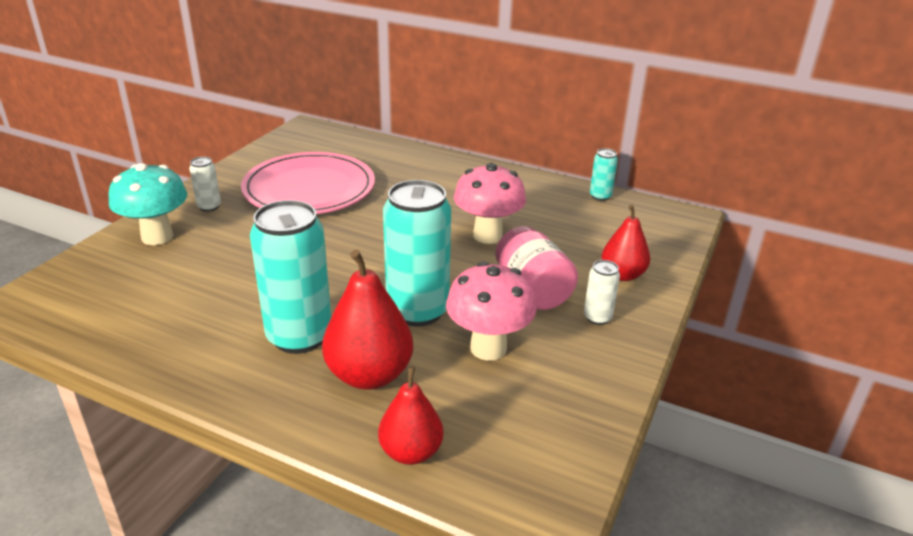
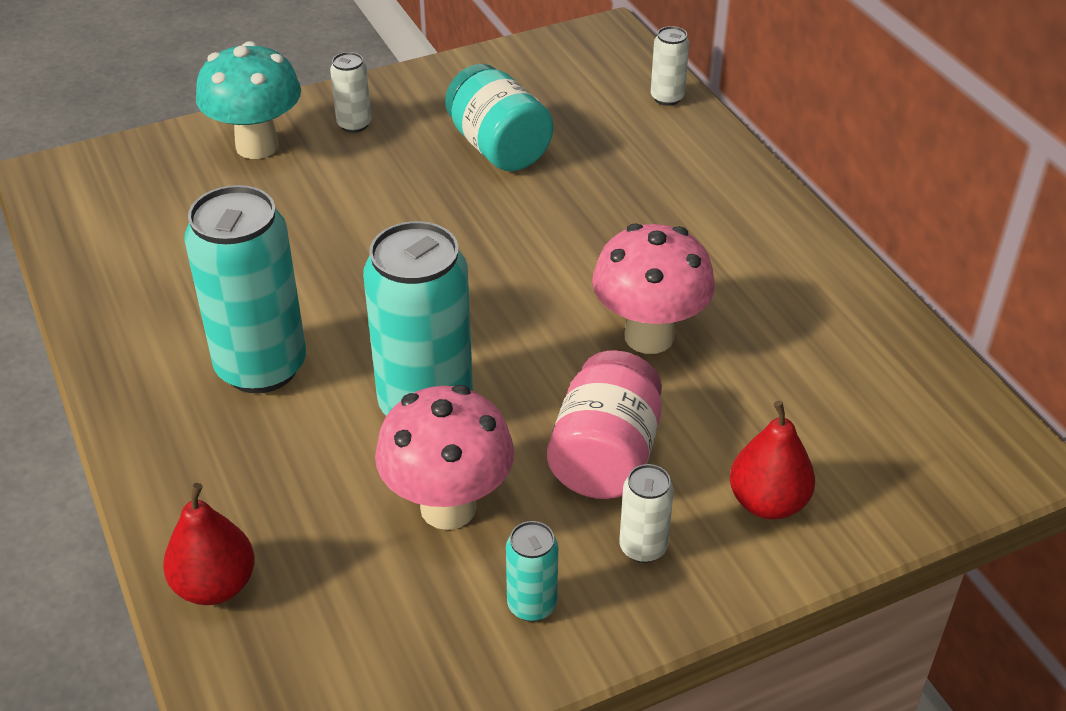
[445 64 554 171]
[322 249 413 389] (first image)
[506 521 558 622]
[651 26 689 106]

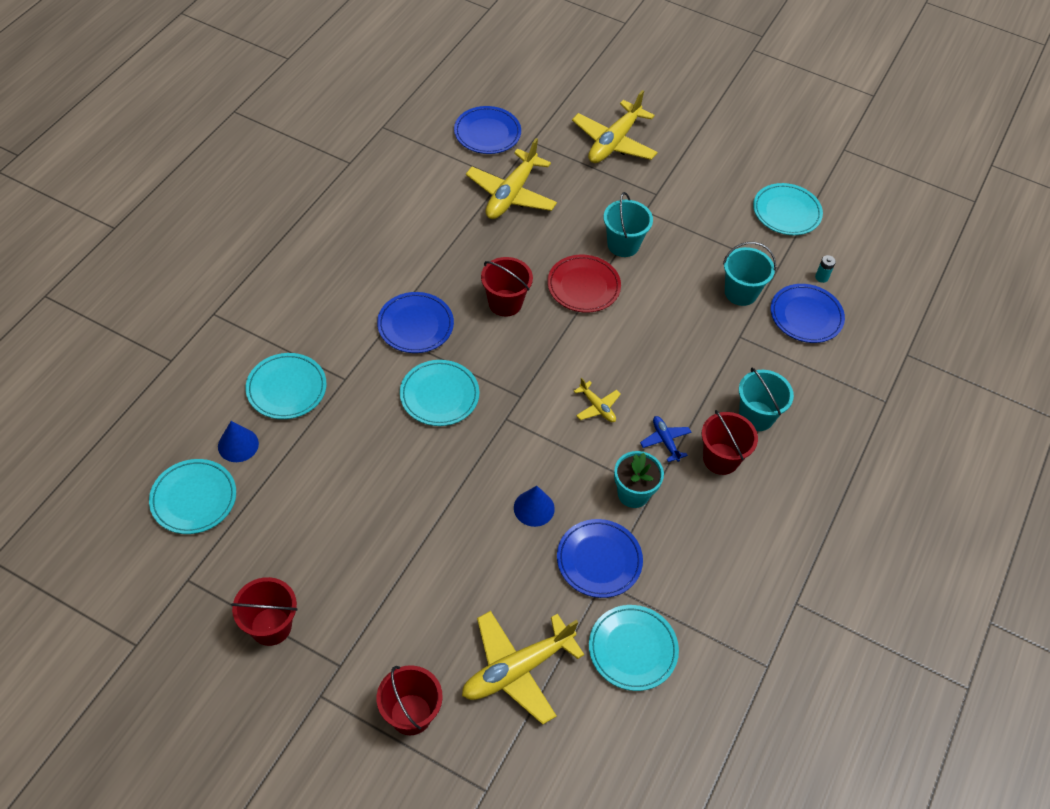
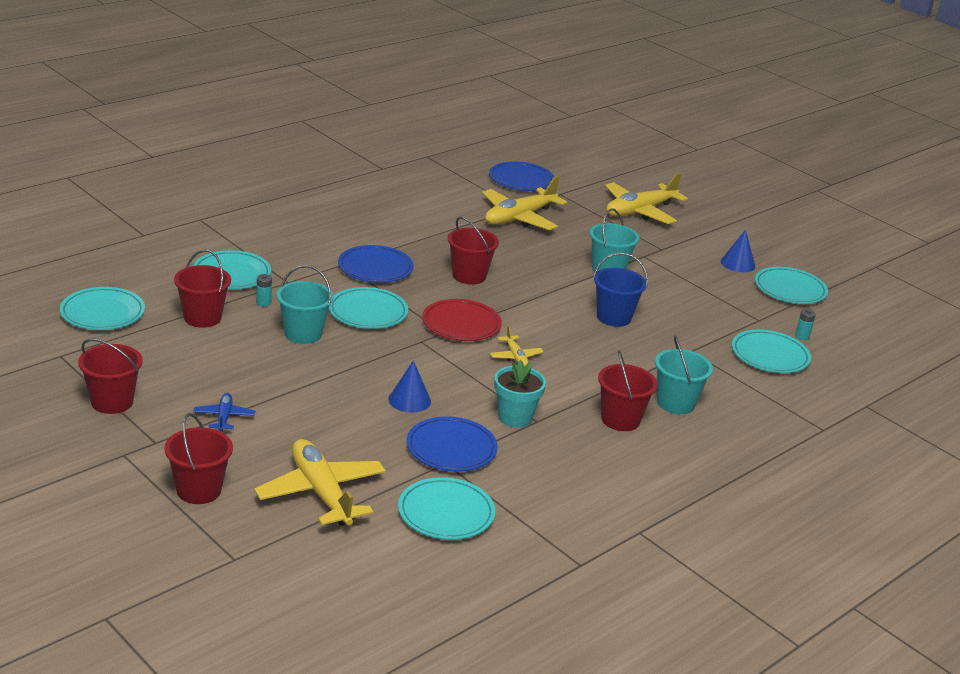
[721 229 755 272]
[254 439 386 526]
[422 299 502 341]
[193 393 255 432]
[276 265 333 344]
[732 330 811 373]
[174 250 231 328]
[256 274 272 307]
[593 253 648 327]

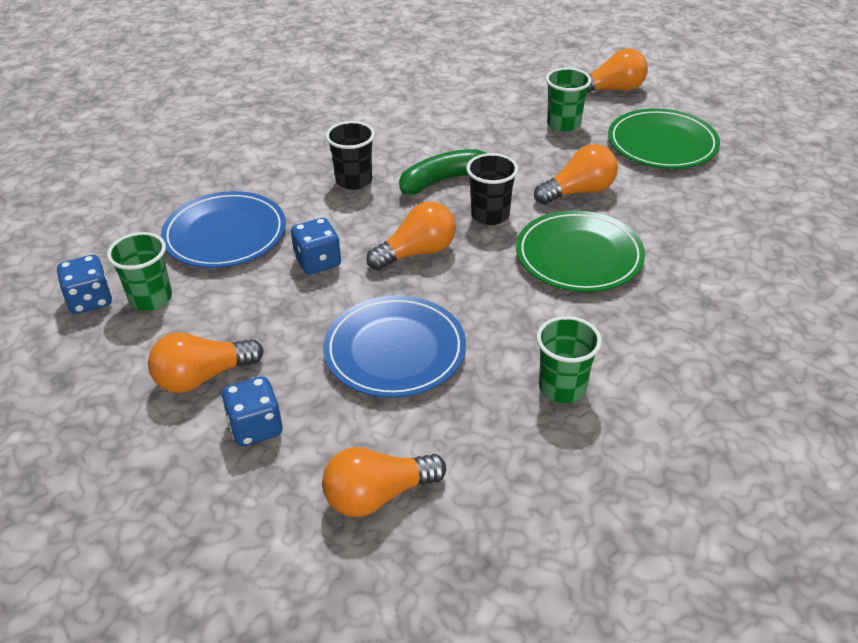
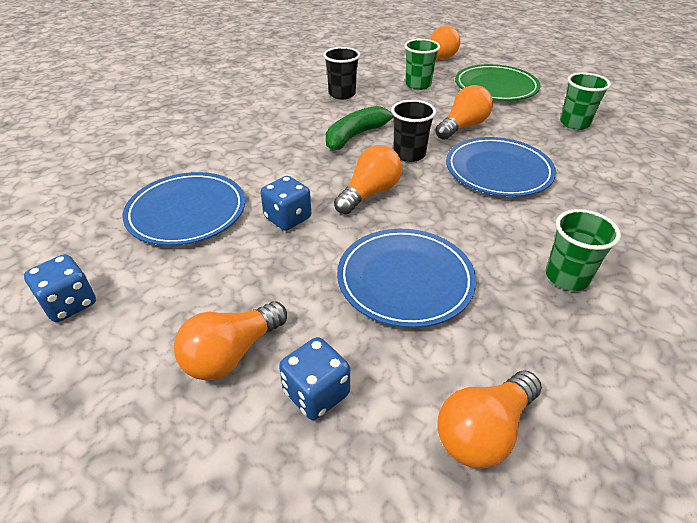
[560 72 611 130]
[323 47 360 99]
[446 137 556 197]

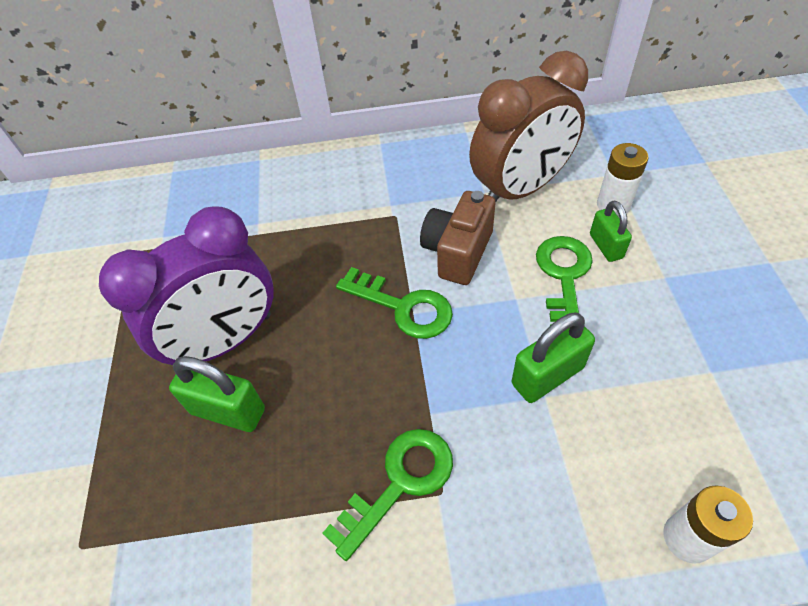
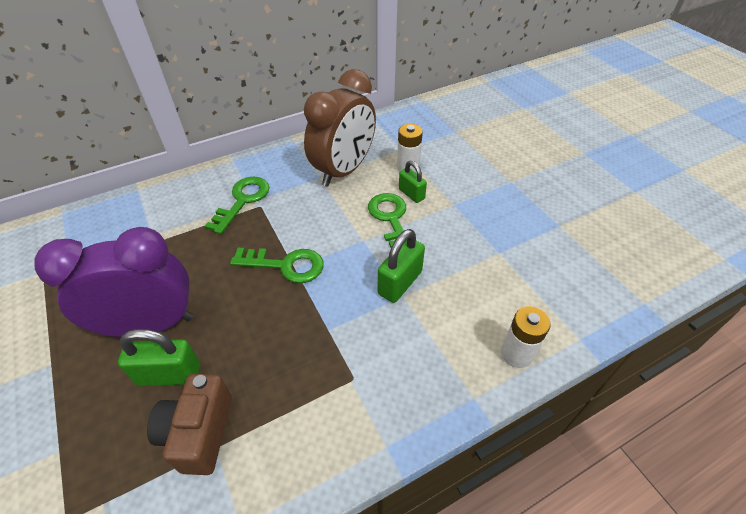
[34 227 193 337]
[205 177 270 234]
[147 374 232 475]

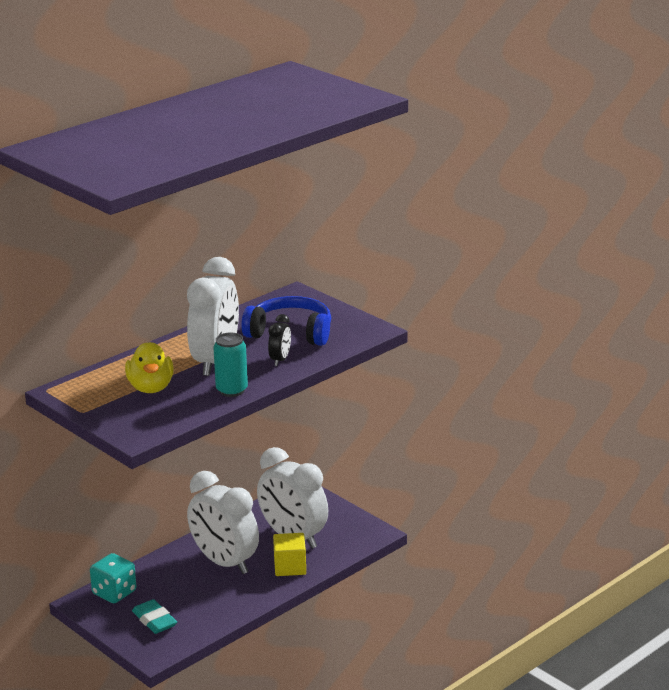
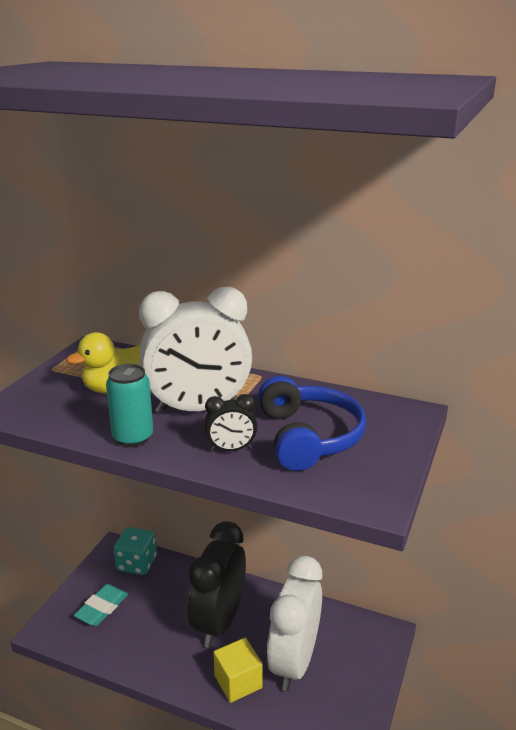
[188 521 246 647]

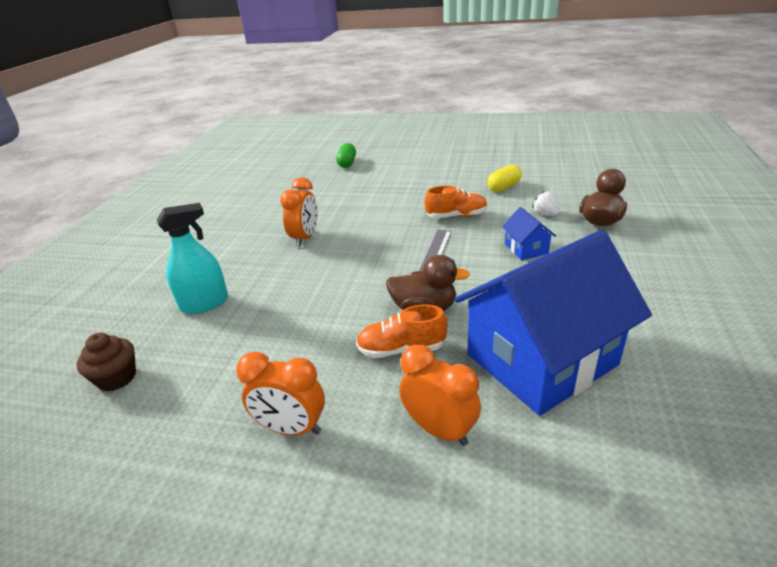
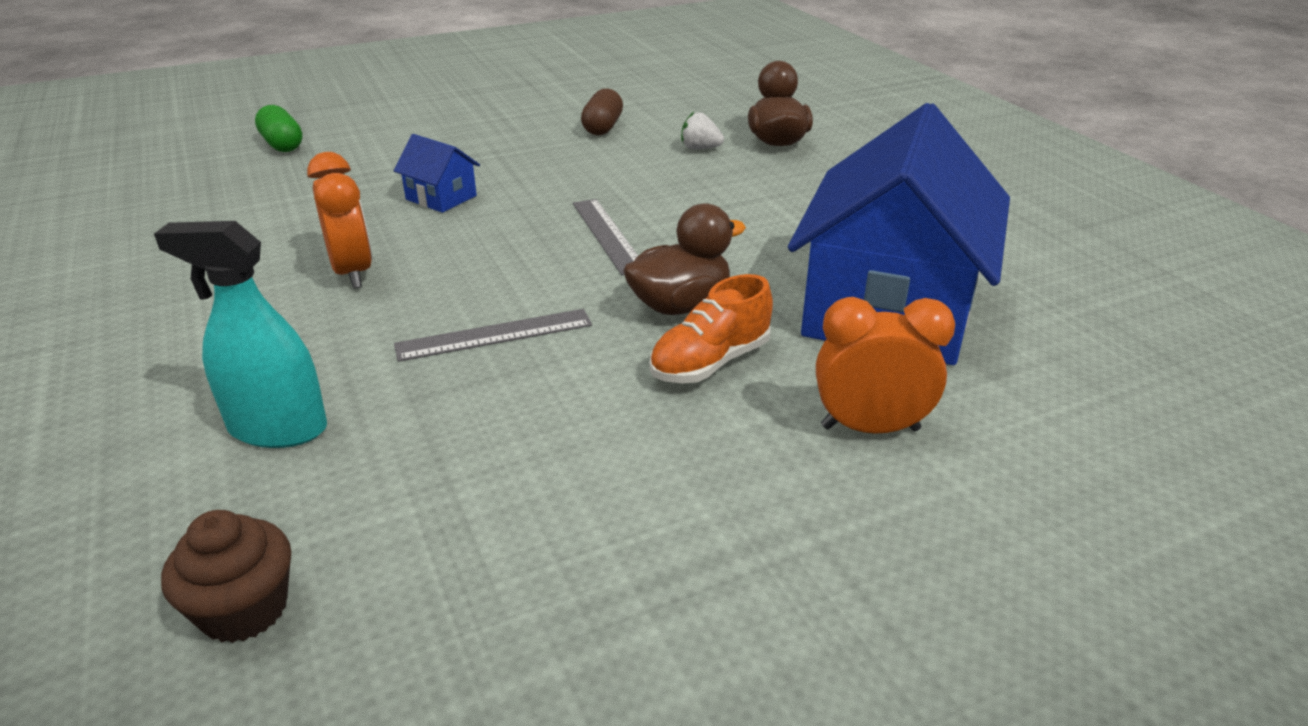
[154 221 327 448]
[236 351 325 435] (first image)
[425 186 488 218] (first image)
[581 88 623 135]
[394 134 480 213]
[394 309 592 362]

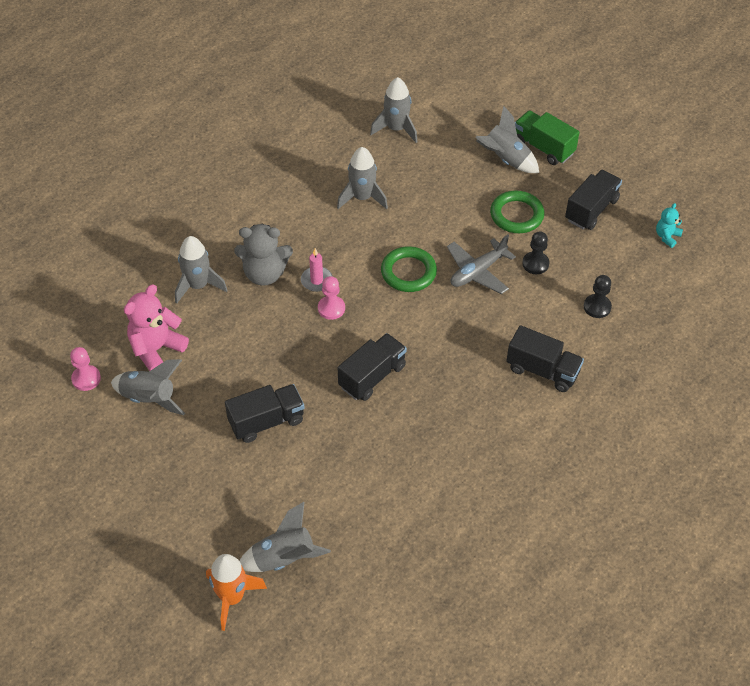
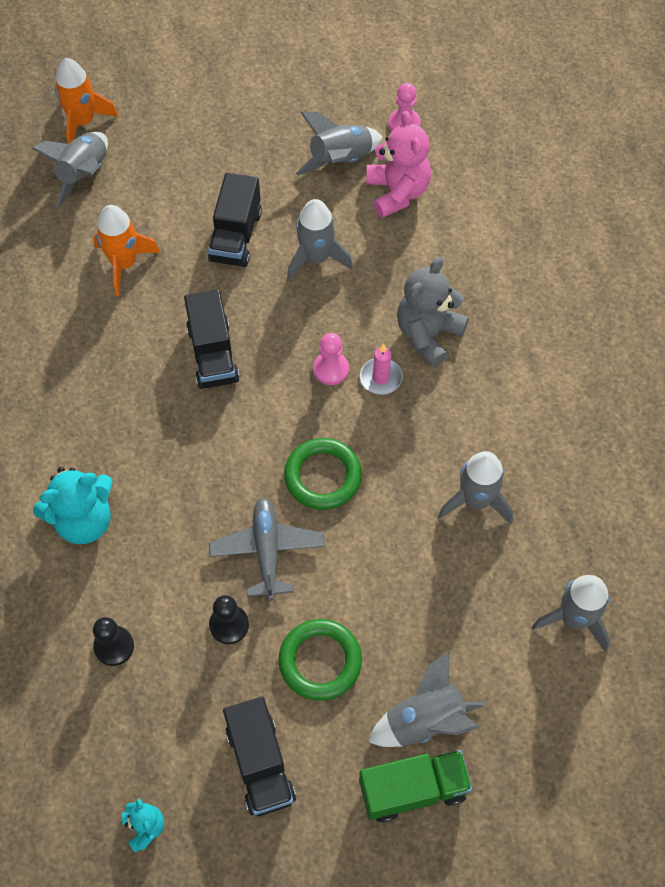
[287 199 353 281]
[33 467 113 544]
[93 205 160 296]

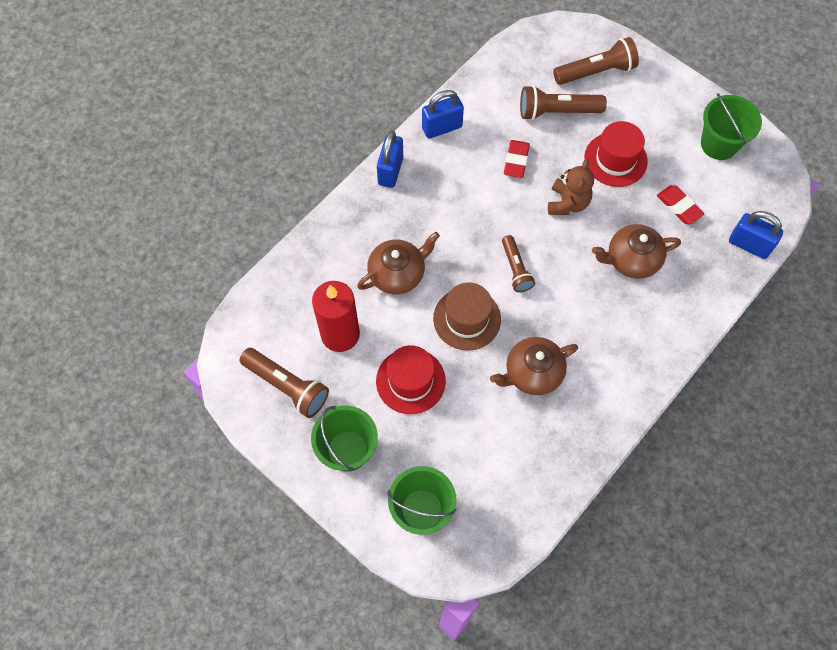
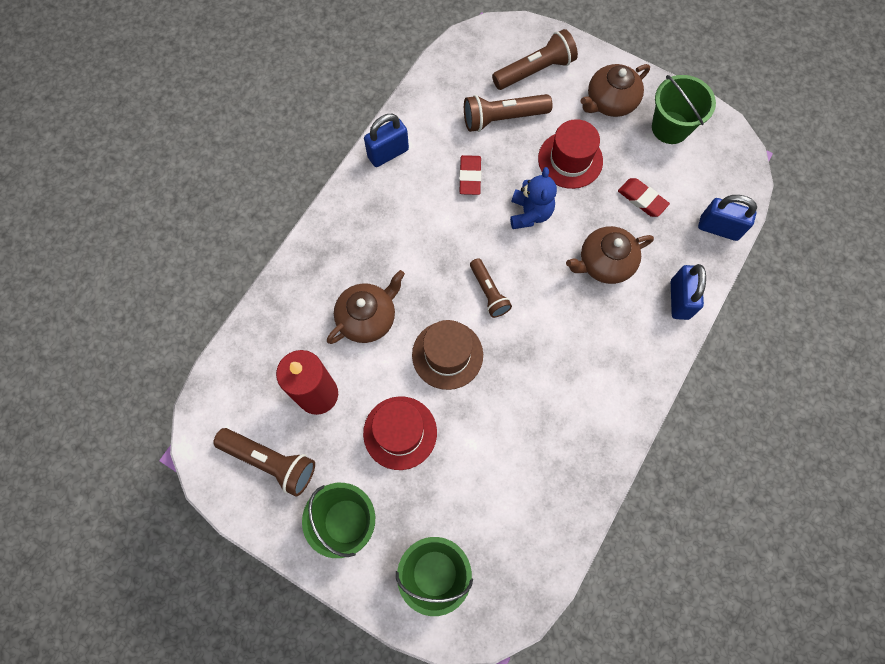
[671 264 706 320]
[580 64 650 117]
[510 167 557 229]

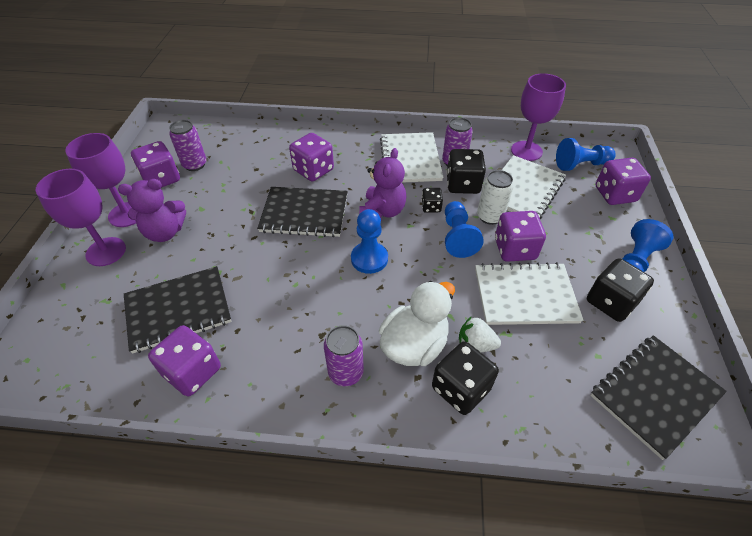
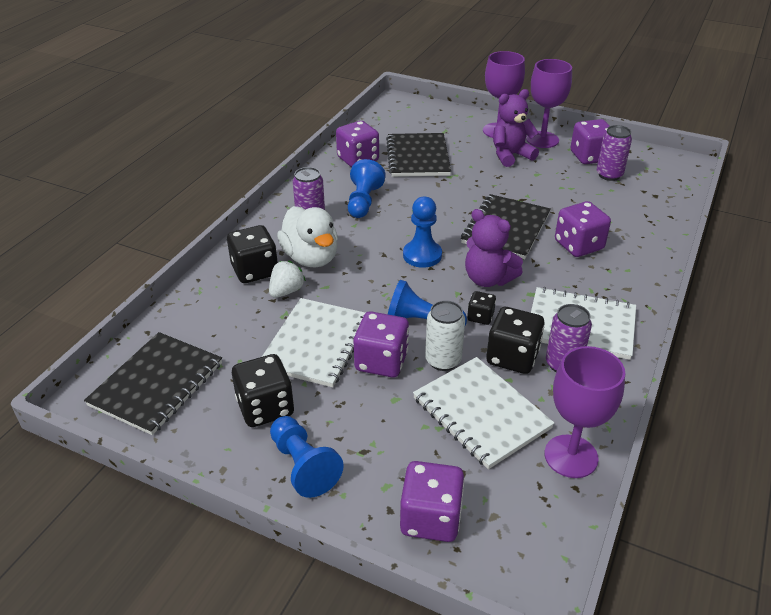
[493 89 539 167]
[348 159 386 218]
[84 332 222 435]

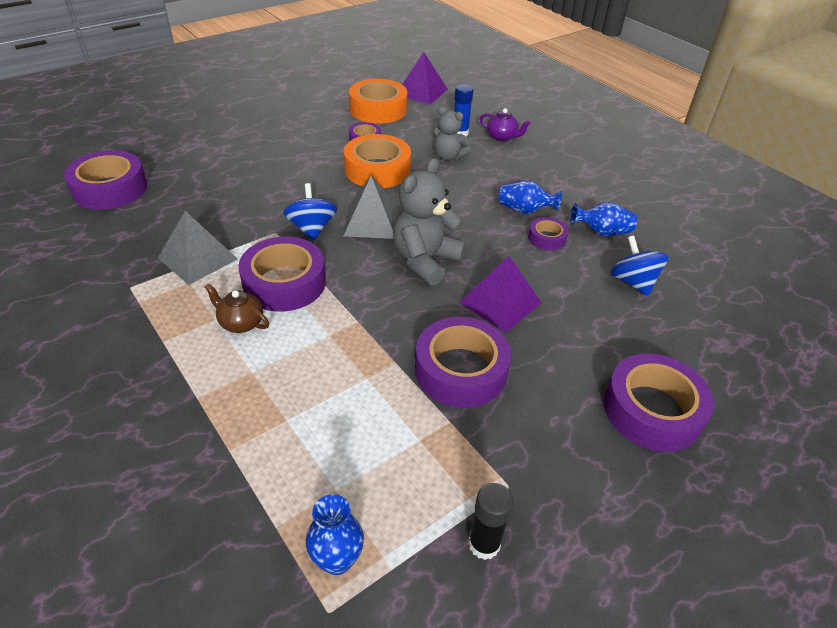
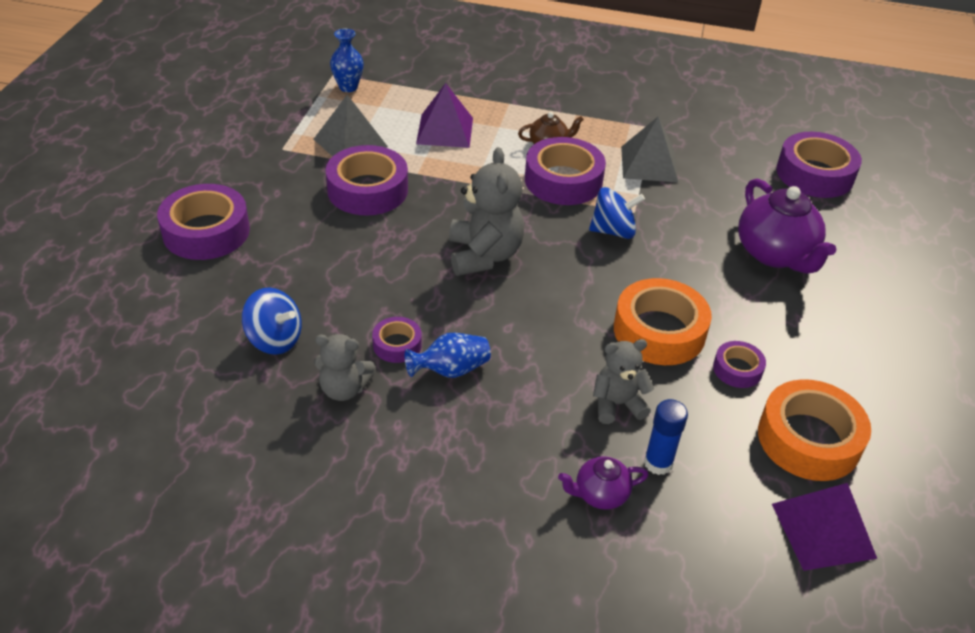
[589 187 645 239]
[314 95 388 157]
[416 83 473 148]
[468 483 514 560] (first image)
[314 334 375 401]
[738 178 836 274]

